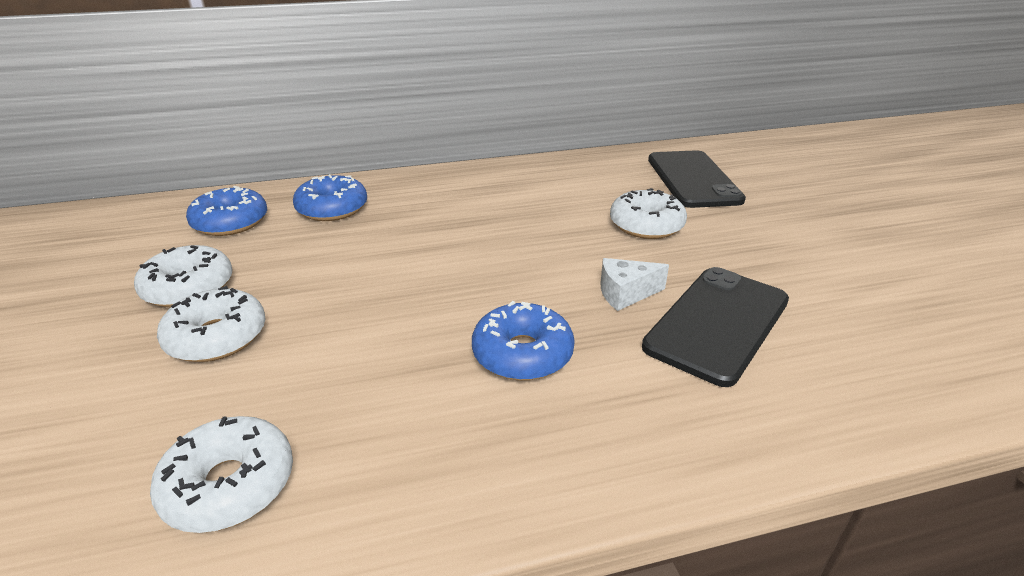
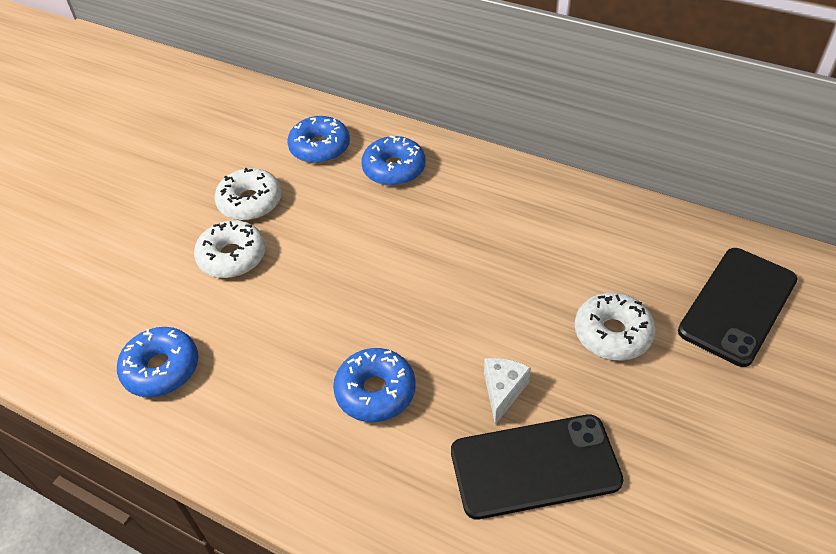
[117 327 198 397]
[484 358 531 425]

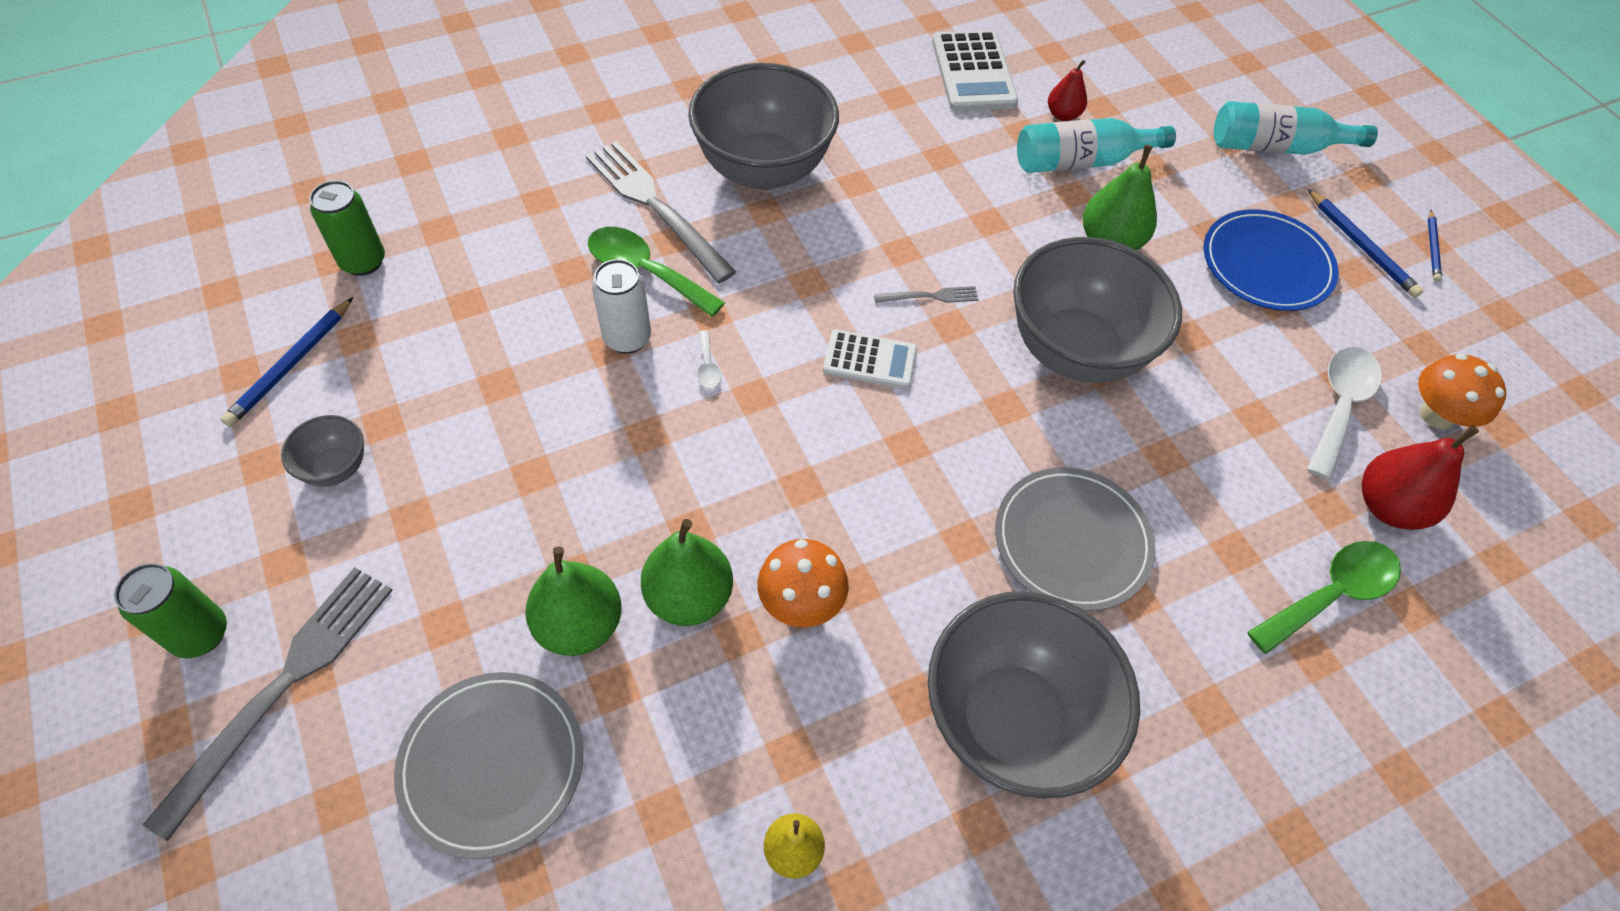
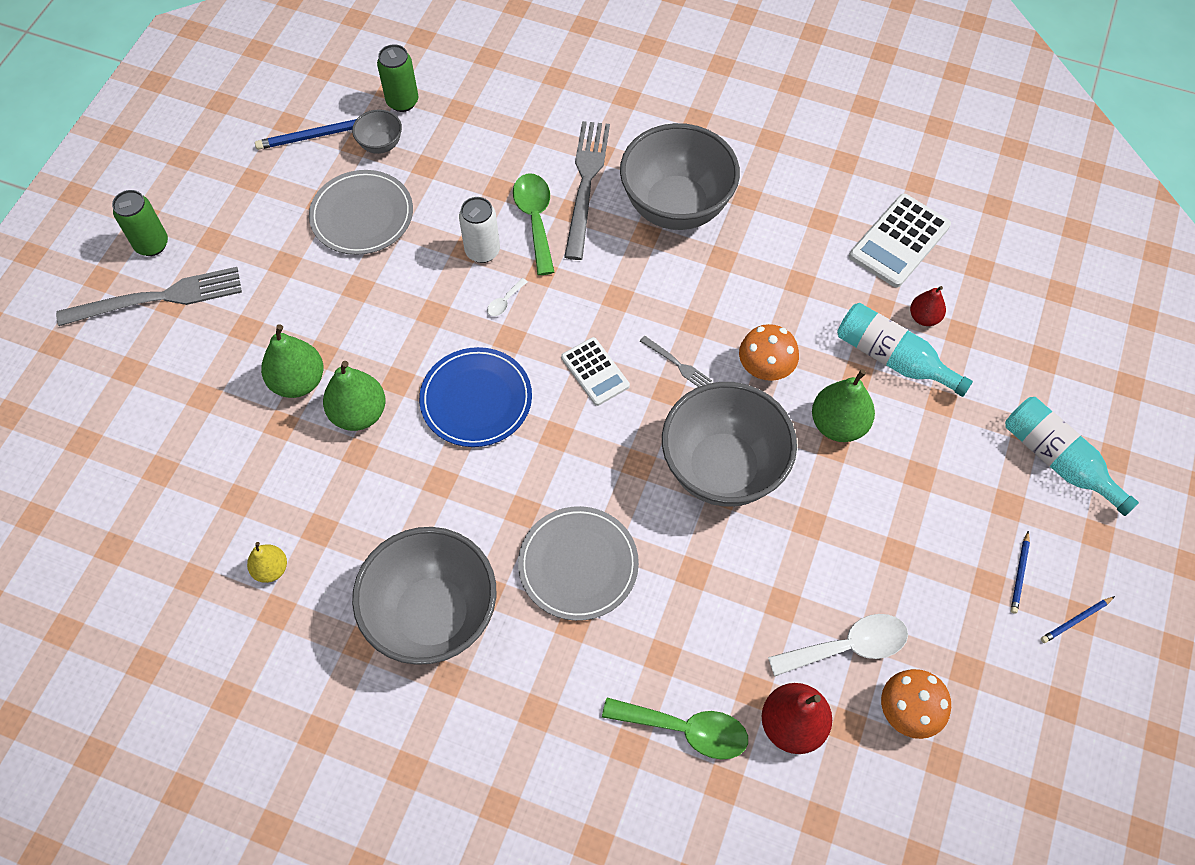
[352 109 402 154]
[309 170 413 255]
[739 324 799 381]
[419 347 532 447]
[1011 531 1030 614]

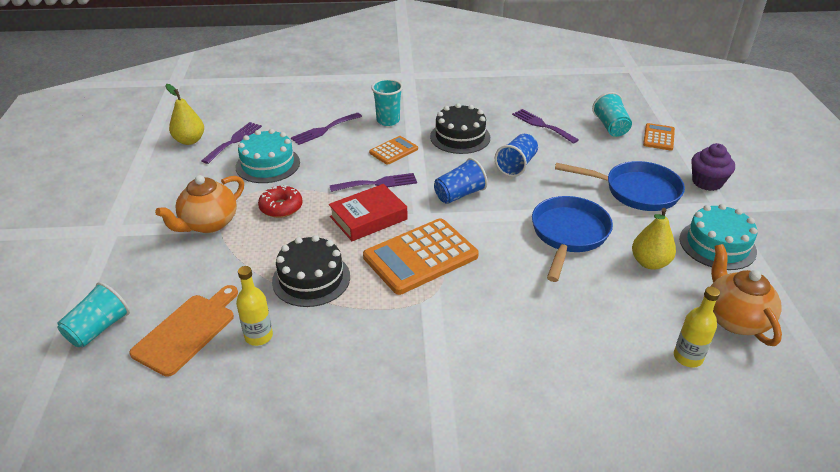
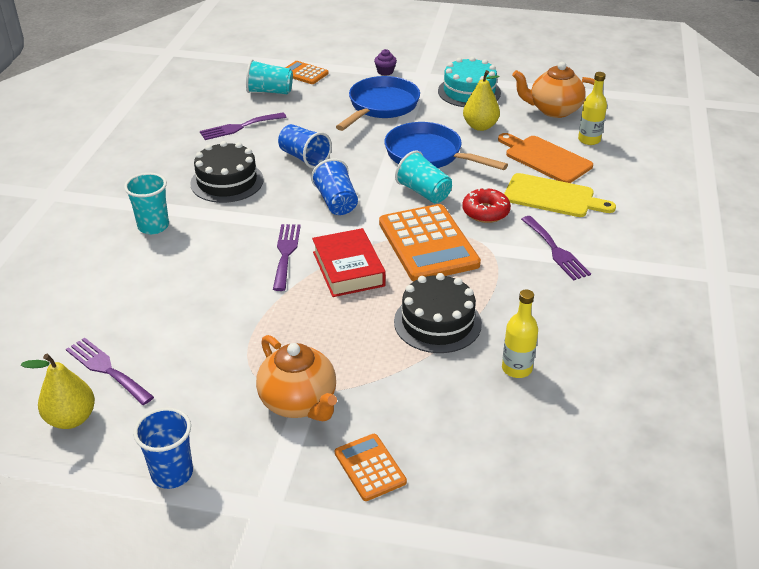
[395 150 452 203]
[498 133 593 183]
[236 129 300 183] (first image)
[462 187 511 223]
[521 216 591 281]
[335 434 407 501]
[374 49 397 76]
[133 407 193 489]
[504 173 616 217]

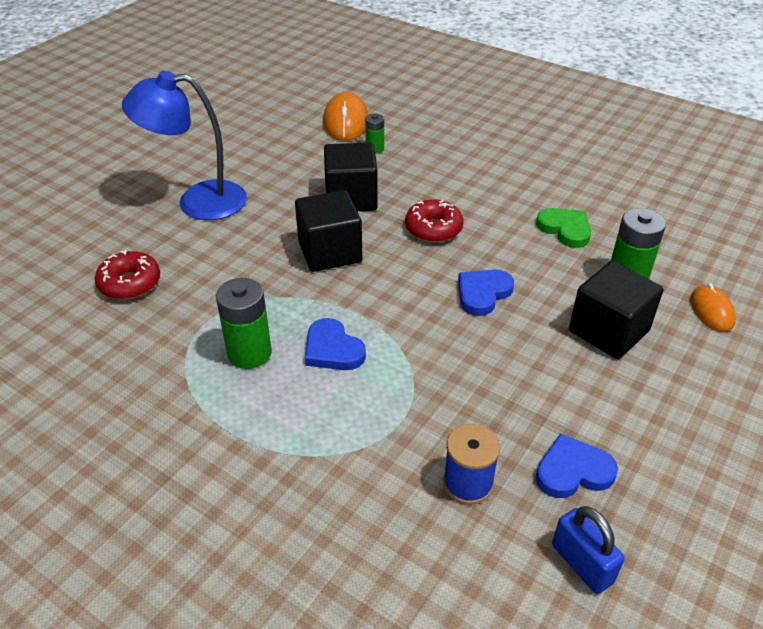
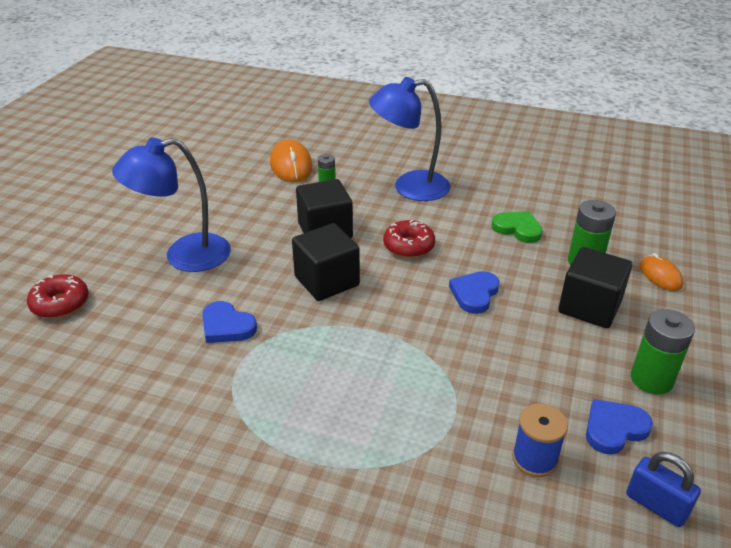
[27 274 89 318]
[631 309 695 395]
[202 301 257 343]
[369 77 451 201]

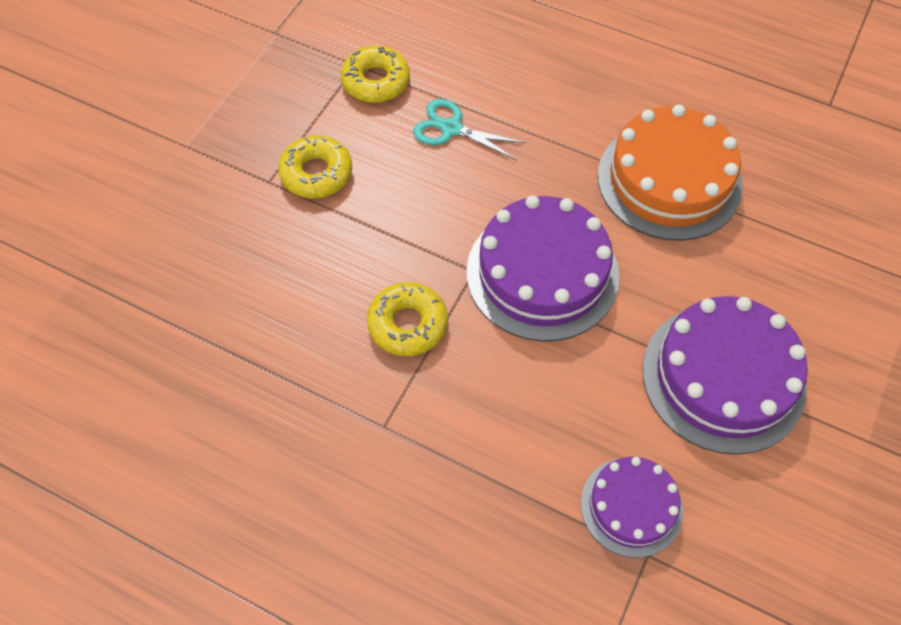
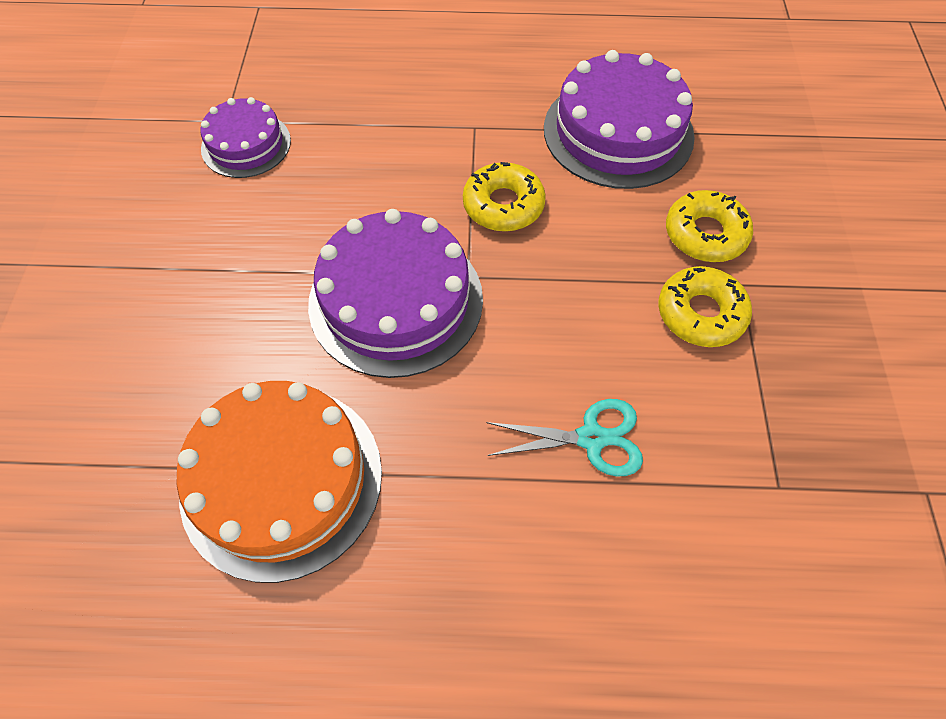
[666 190 753 262]
[544 50 695 189]

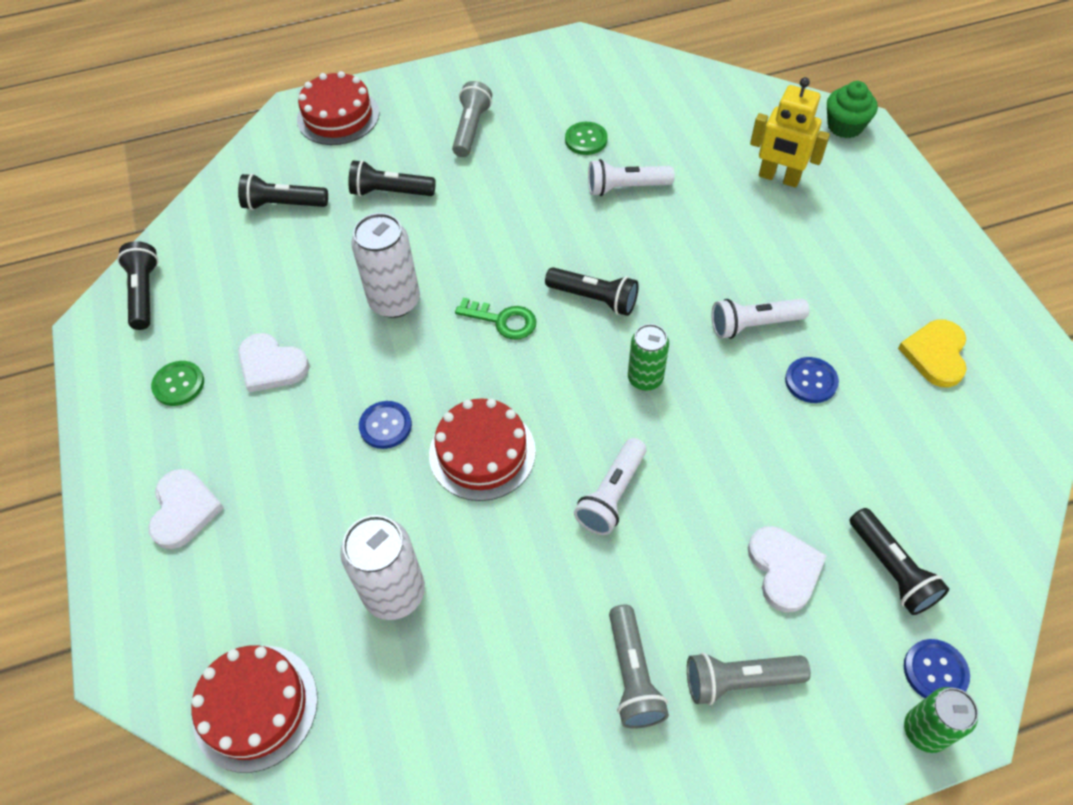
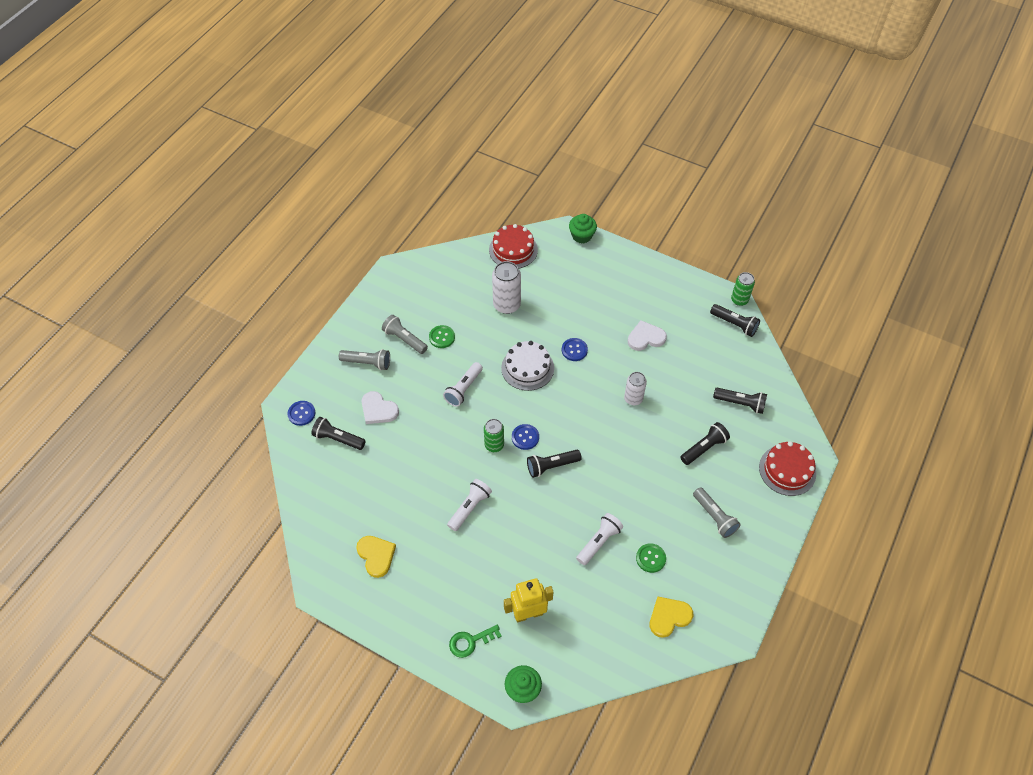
[148 469 224 549] (first image)
[429 325 455 348]
[713 388 767 414]
[624 372 647 405]
[501 341 554 391]
[449 625 502 658]
[443 362 483 407]
[339 349 390 370]
[512 424 539 450]
[731 272 755 306]
[569 214 597 244]
[650 597 693 638]

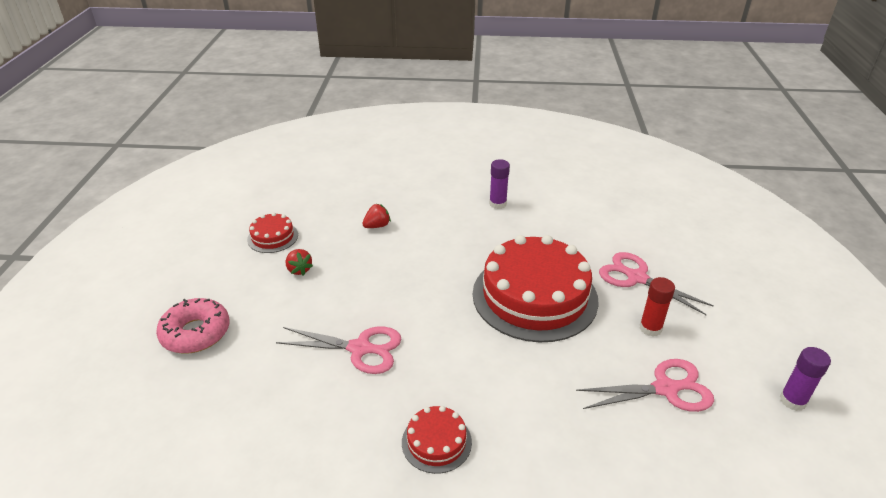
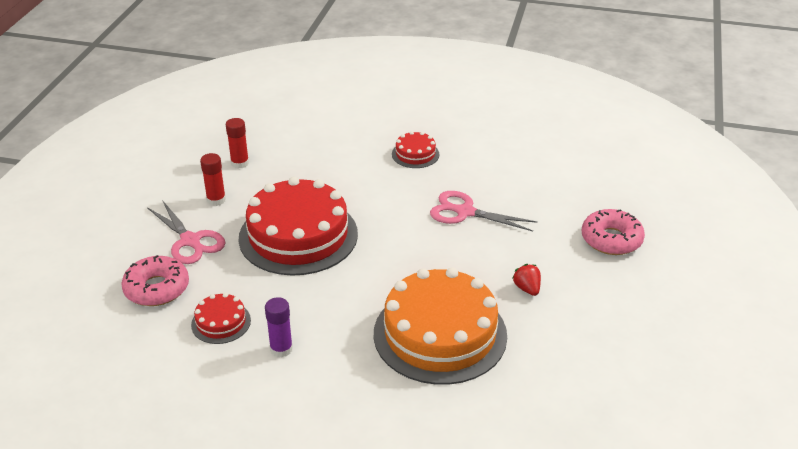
[191 293 251 344]
[374 267 507 385]
[226 118 249 169]
[780 347 831 411] (first image)
[121 255 189 306]

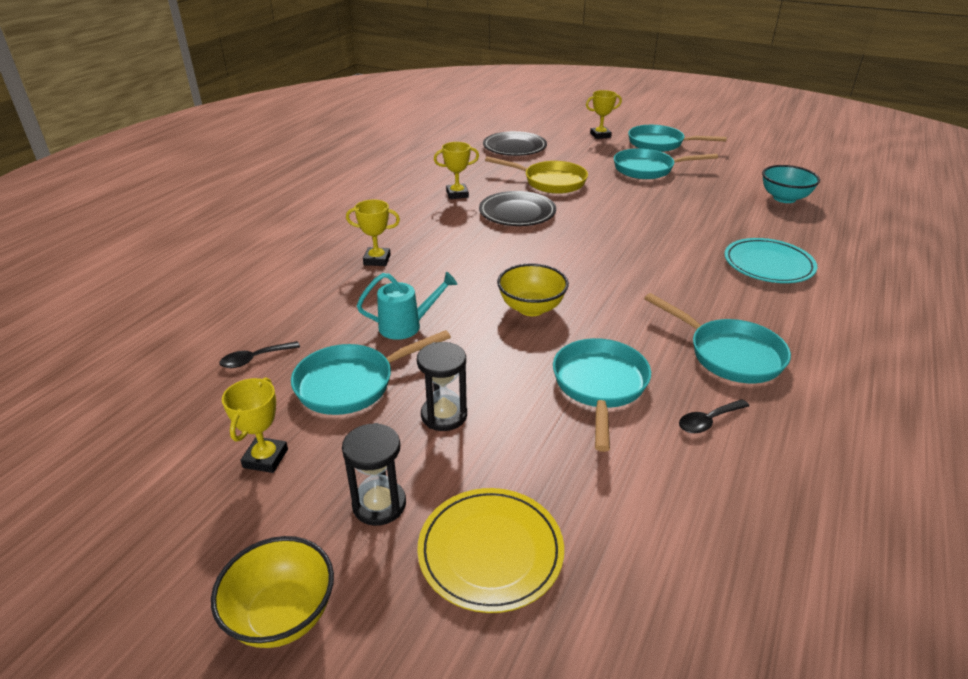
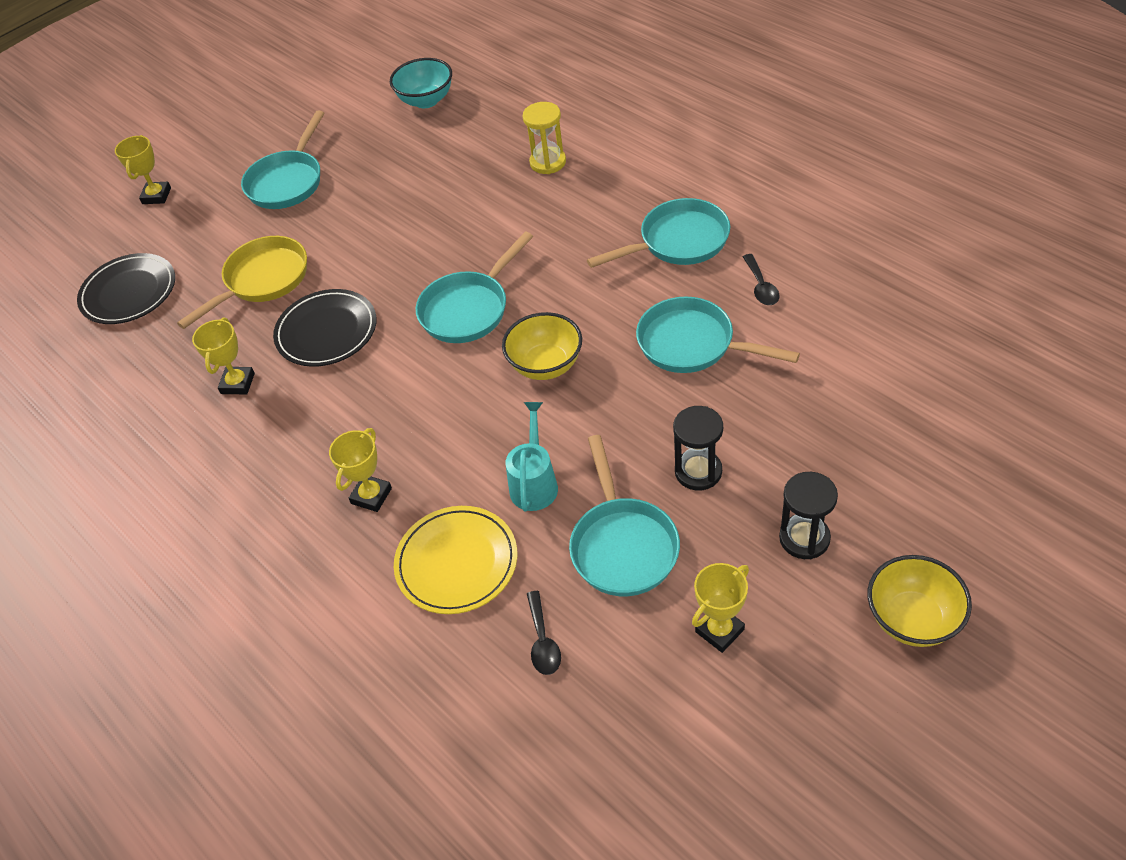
[692 563 749 653]
[394 506 517 614]
[415 232 533 343]
[523 102 566 174]

